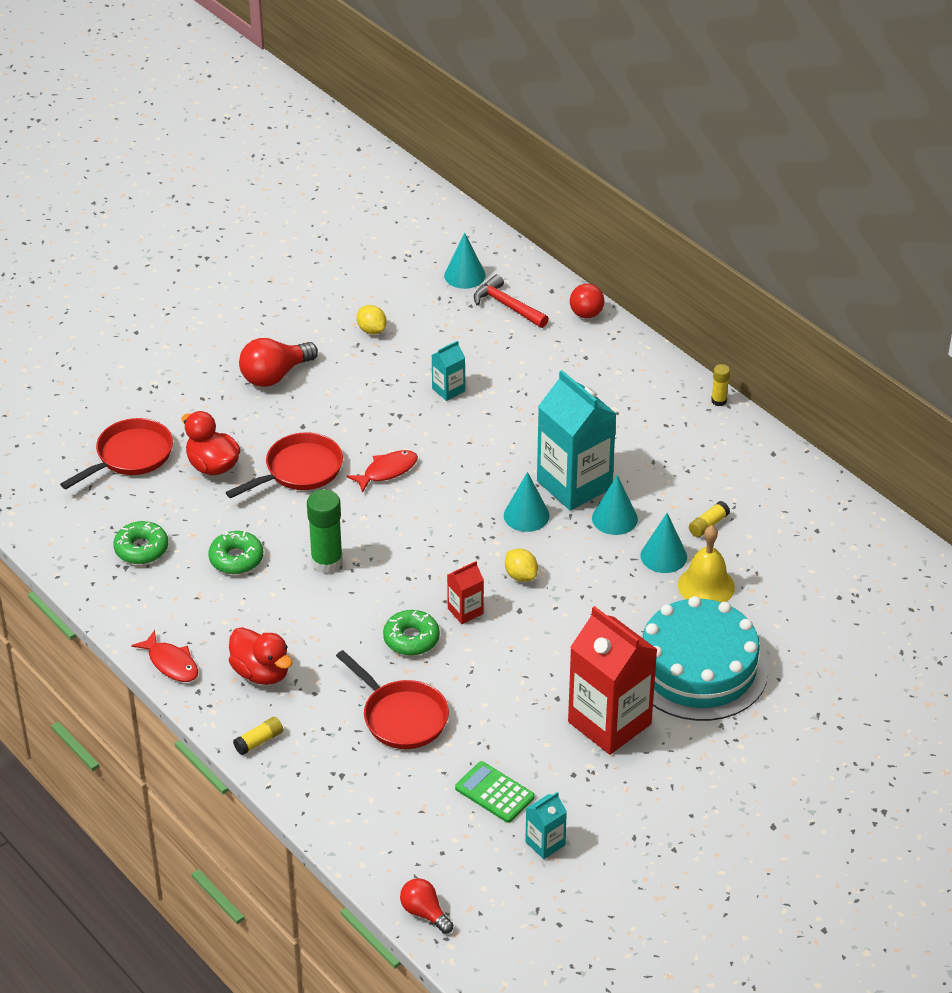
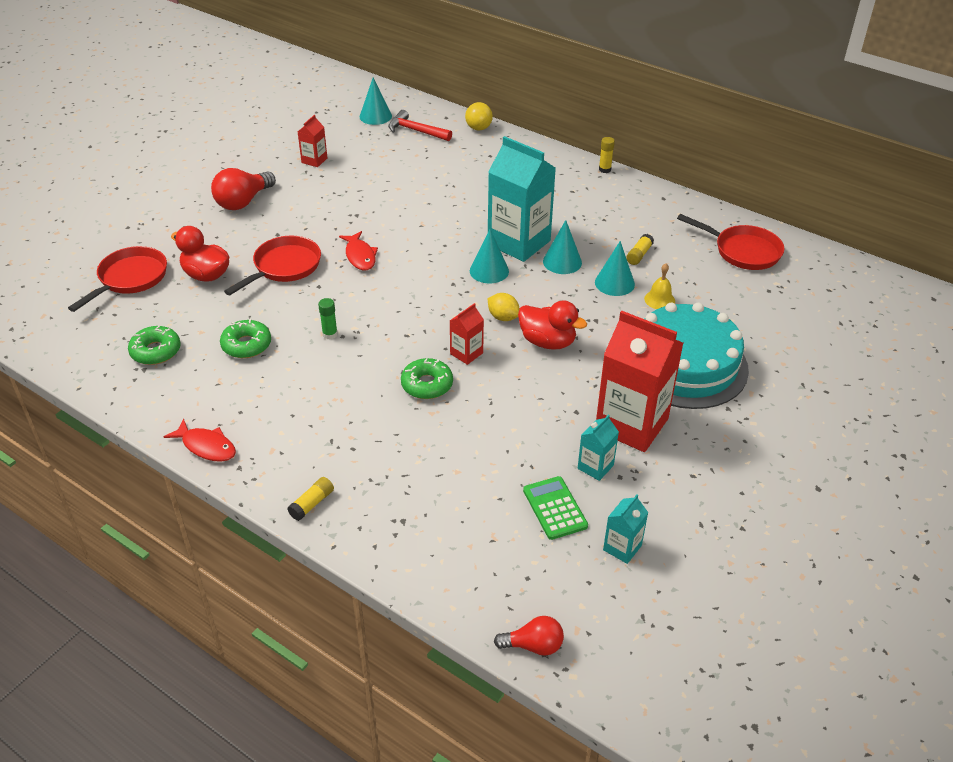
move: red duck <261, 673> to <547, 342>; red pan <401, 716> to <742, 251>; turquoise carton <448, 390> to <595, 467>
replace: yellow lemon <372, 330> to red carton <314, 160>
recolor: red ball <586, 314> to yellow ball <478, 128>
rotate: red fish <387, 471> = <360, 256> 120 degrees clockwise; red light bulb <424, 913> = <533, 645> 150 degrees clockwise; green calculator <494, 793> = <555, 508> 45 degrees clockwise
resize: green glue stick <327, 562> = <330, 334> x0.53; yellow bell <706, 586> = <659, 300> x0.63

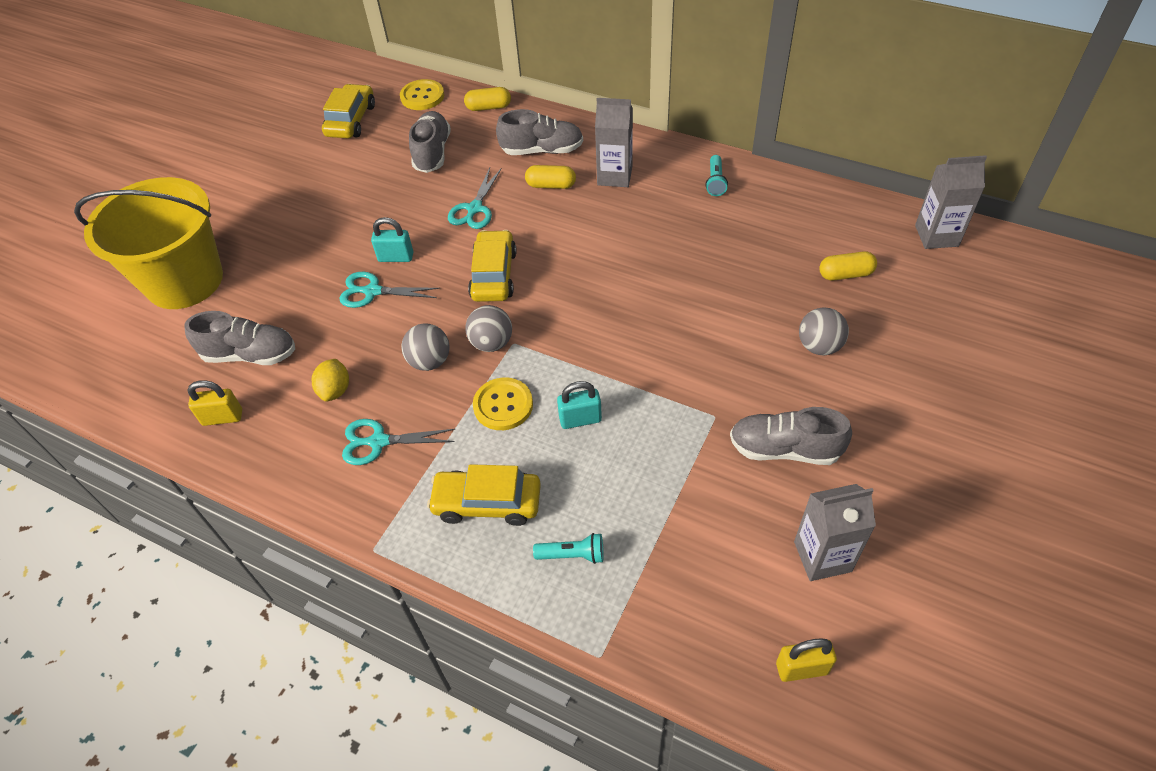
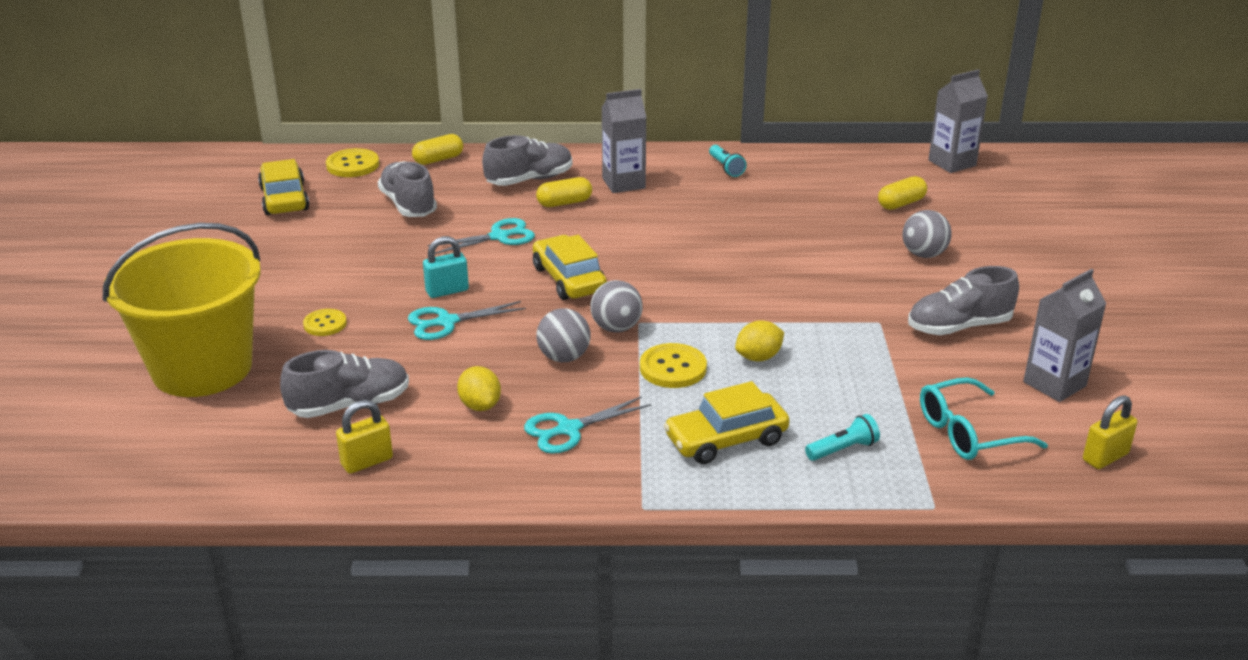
insert: yellow button <325, 324>; turquoise glasses <969, 432>
replace: turquoise padlock <580, 419> to yellow lemon <758, 357>
rotate: turquoise scissors <474, 209> = <499, 236> 105 degrees counterclockwise

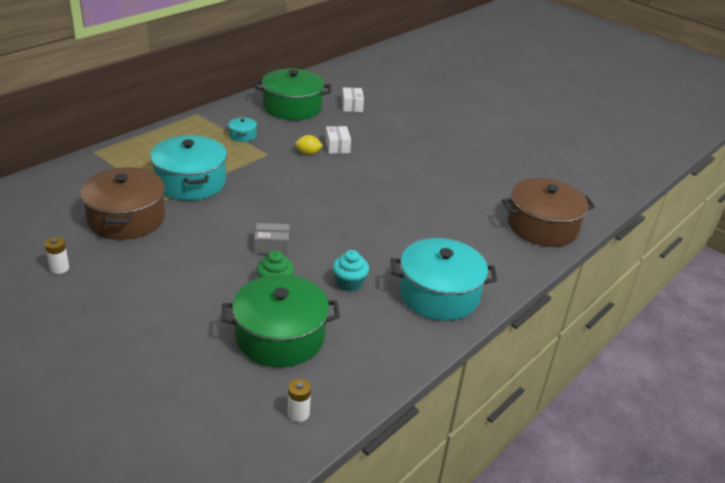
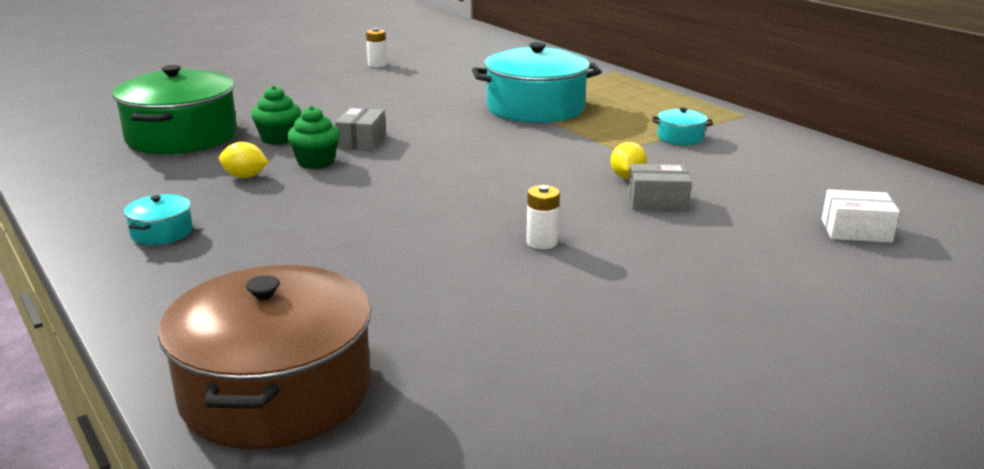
delete: brown pot <126, 218>; green pot <292, 107>
insert: green cupcake <316, 162>
move: white battery <298, 413> to <542, 242>
replace: turquoise cupcake <349, 283> to yellow lemon <245, 176>
recolor: white box <337, 146> to grey box <657, 201>
resize: turquoise pot <439, 294> = <162, 232> x0.43

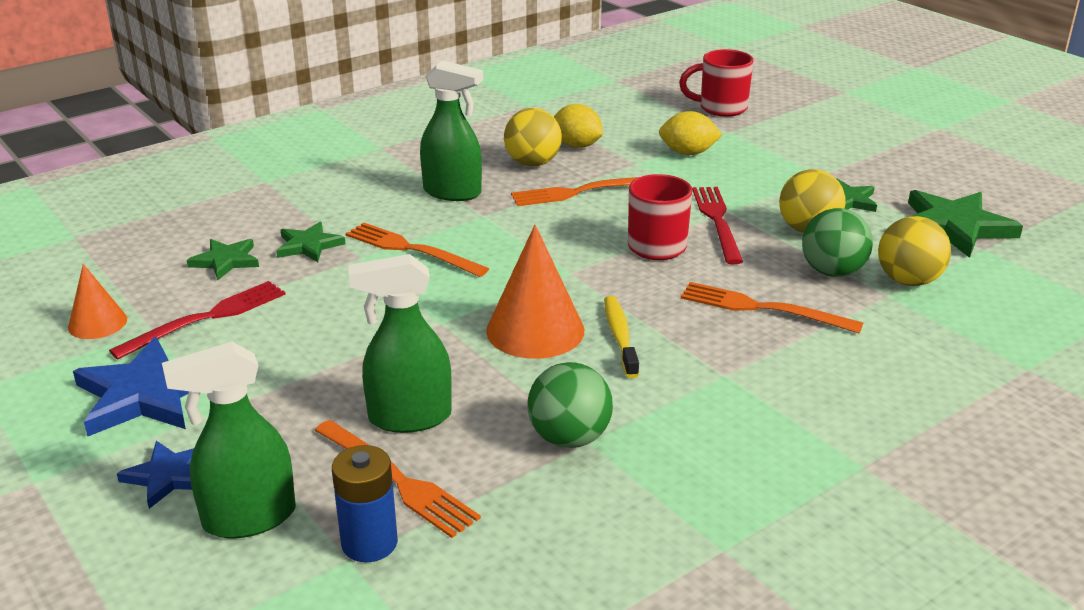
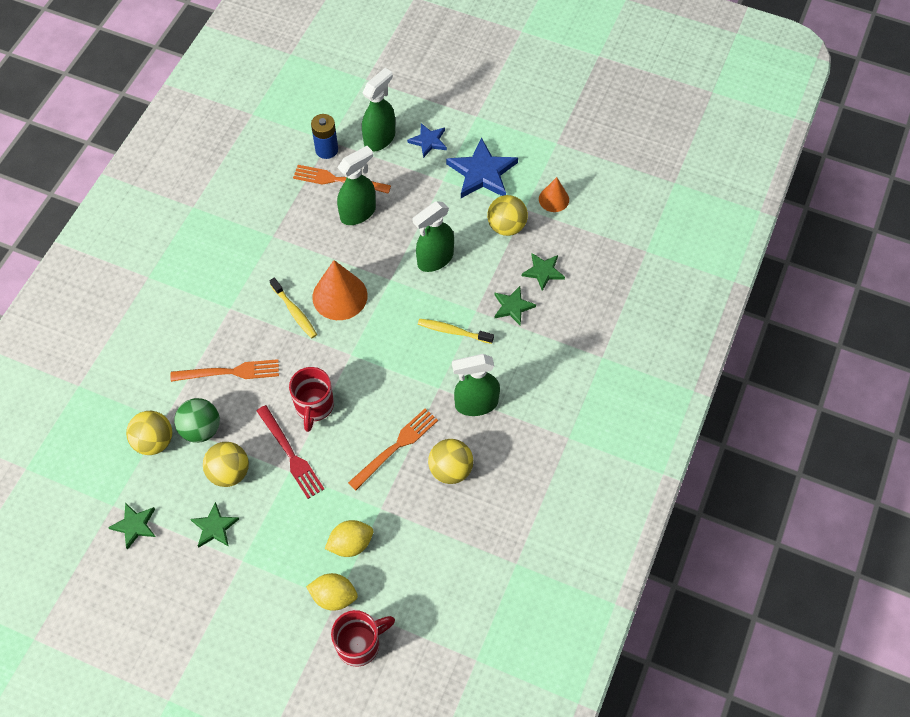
delete: green ball <569, 438>
insert: green spray bottle <435, 259>
move: yellow lemon <577, 145> to <334, 597>
replace: red fork <206, 318> to yellow ball <506, 226>; orange fork <412, 249> to yellow toothbrush <453, 331>
resize: green star <954, 227> = <134, 525> x0.57

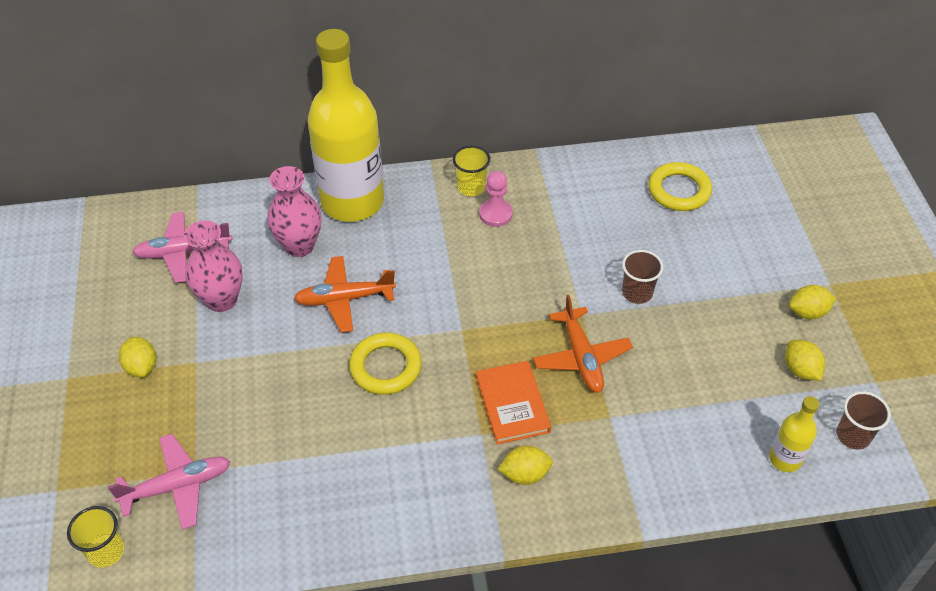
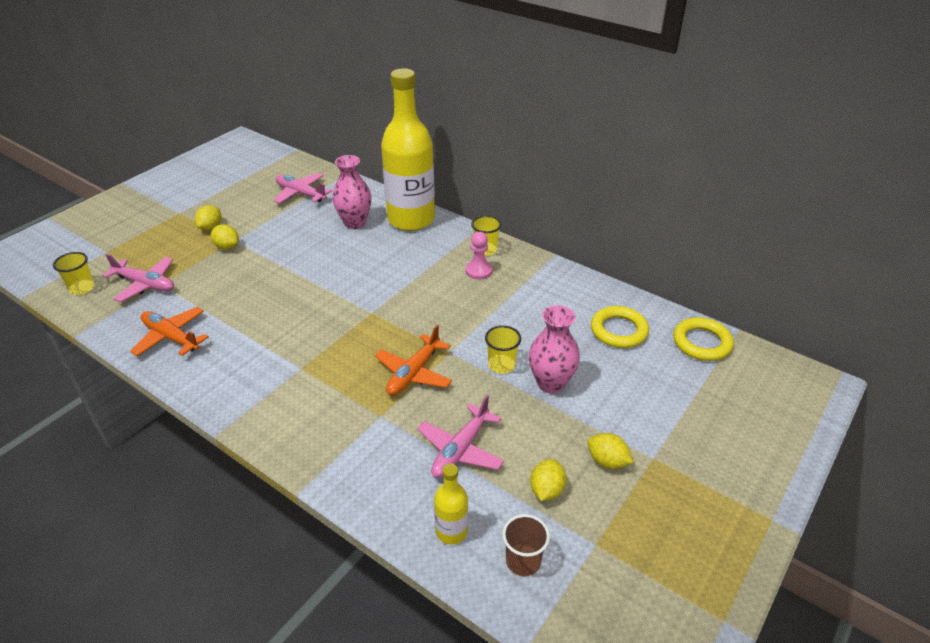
delete: orange book <512, 404>
insert: pink plane <460, 450>
move: pink vase <222, 300> to <551, 383>; orange plane <344, 299> to <171, 337>; yellow ring <385, 367> to <701, 343>; yellow lemon <525, 474> to <227, 247>
recolor: brown cup <637, 293> to yellow cup <501, 365>

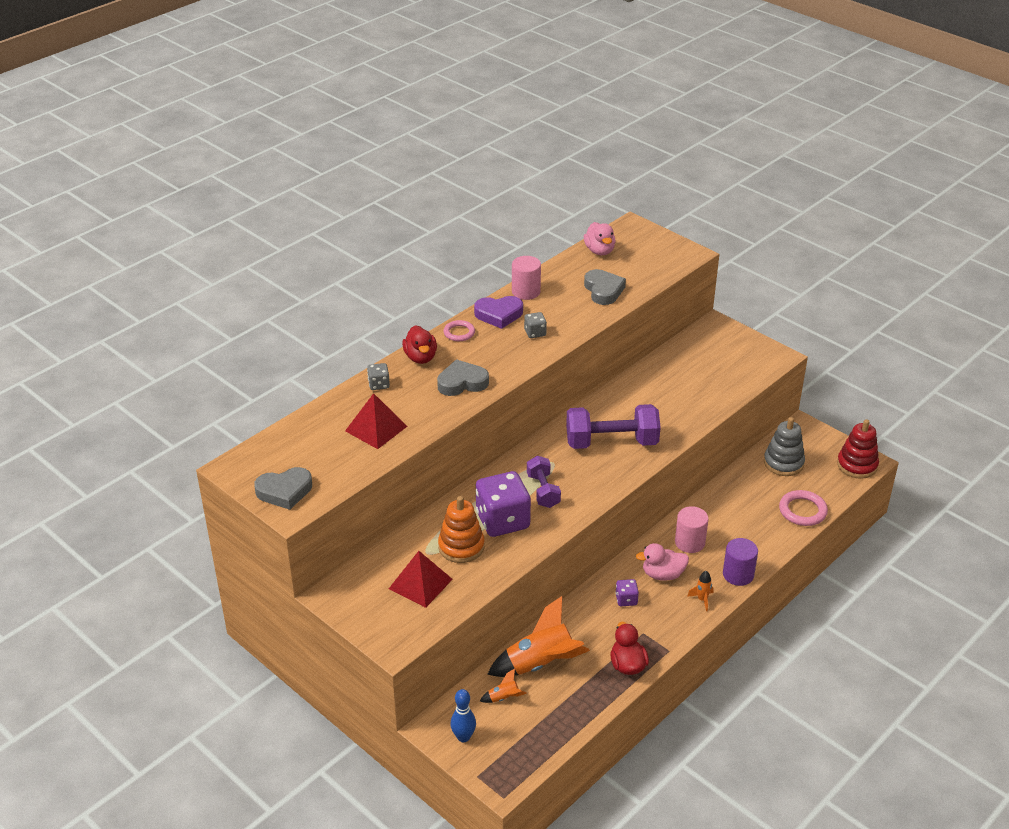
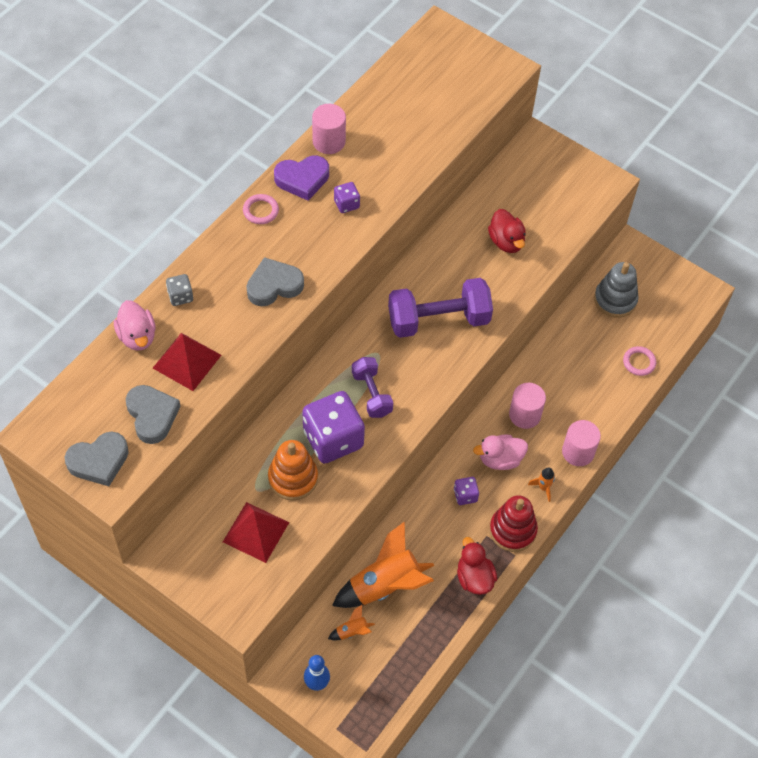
move: red duck <420, 357> to <506, 241>; pink duck <599, 251> to <137, 336>; grey heart <603, 290> to <152, 416>; red stacking toy <857, 465> to <512, 530>
recolor: grey dice <535, 333> to purple dice <346, 204>; purple cylinder <738, 574> to pink cylinder <578, 452>
resize: pink ring <802, 511> = <639, 362> x0.65

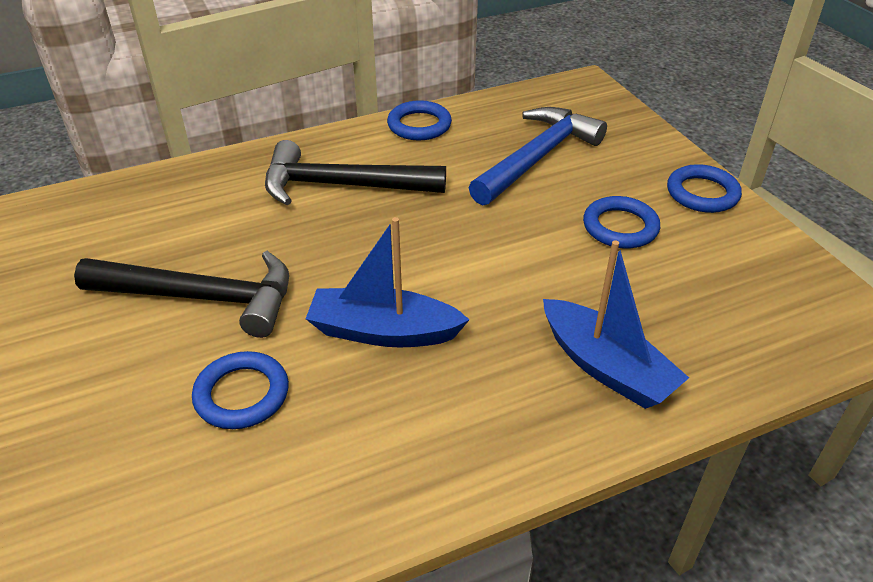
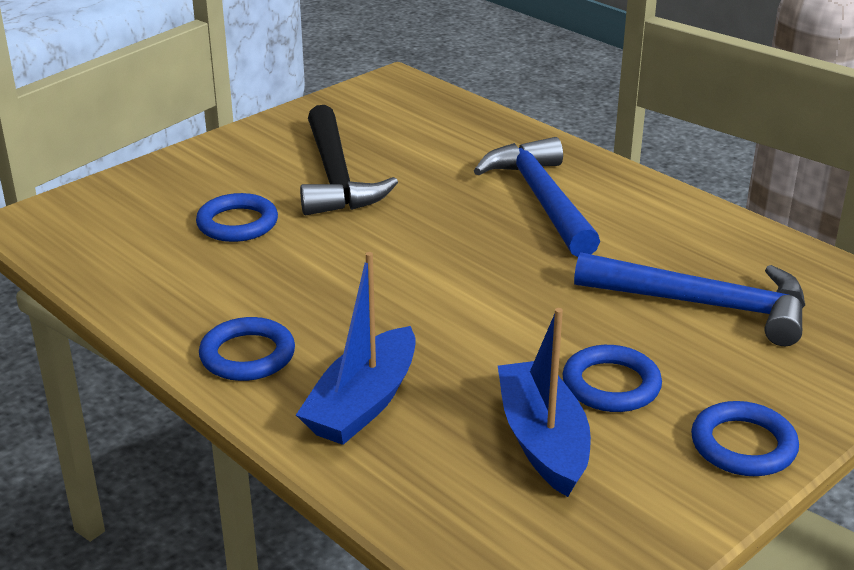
move: blue boat <383, 331> to <543, 441>; blue ring <419, 125> to <247, 355>
recolor: black hammer <341, 186> to blue hammer <541, 199>

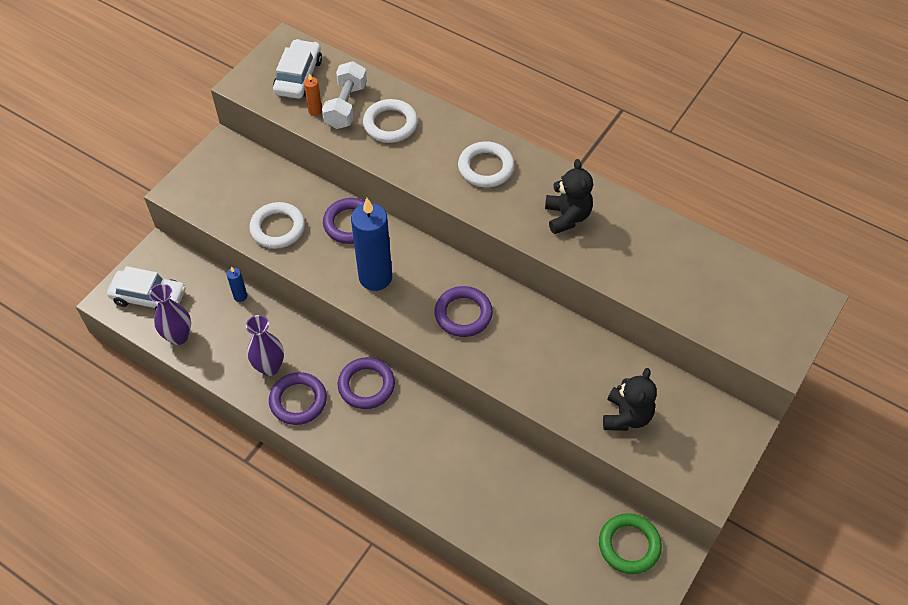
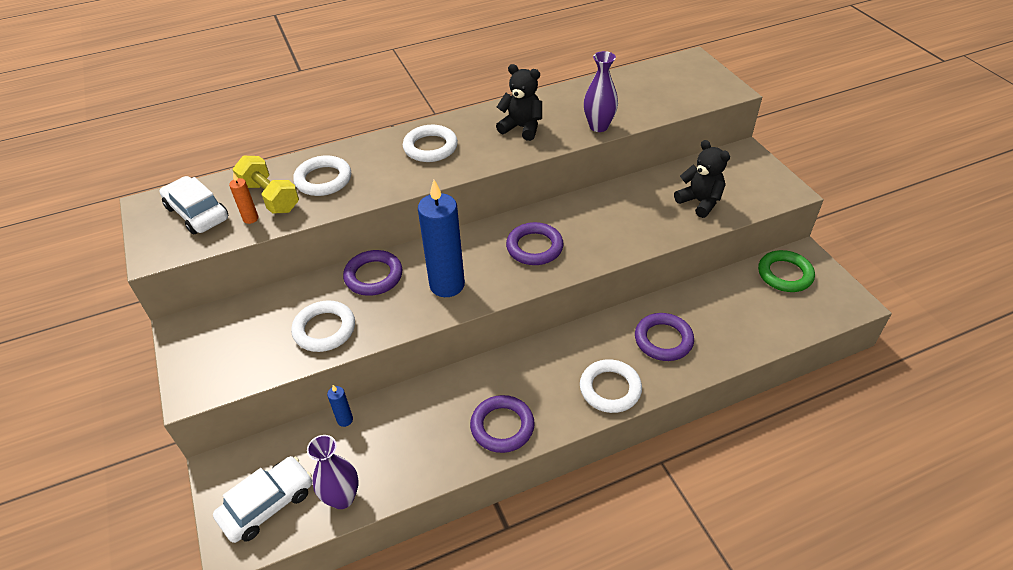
insert: white ring <610, 389>
move: purple vase <269, 367> to <598, 126>; purple ring <366, 385> to <663, 340>
recolor: white dumbbell <346, 106> to yellow dumbbell <270, 197>

